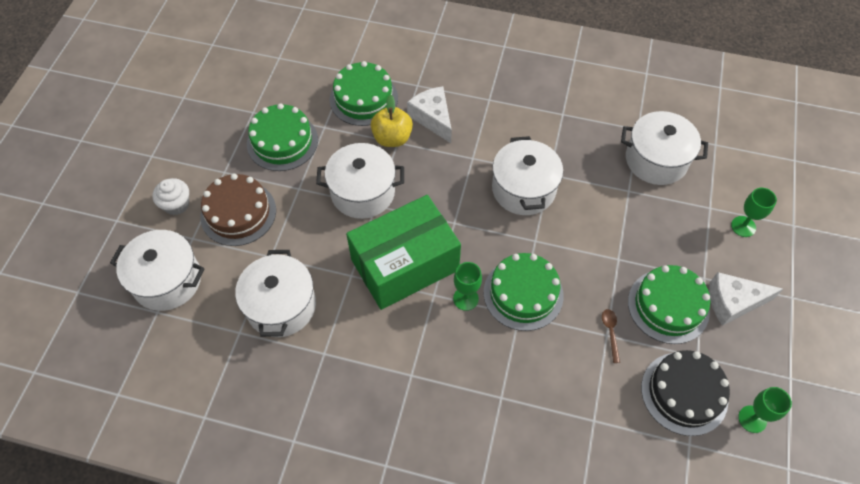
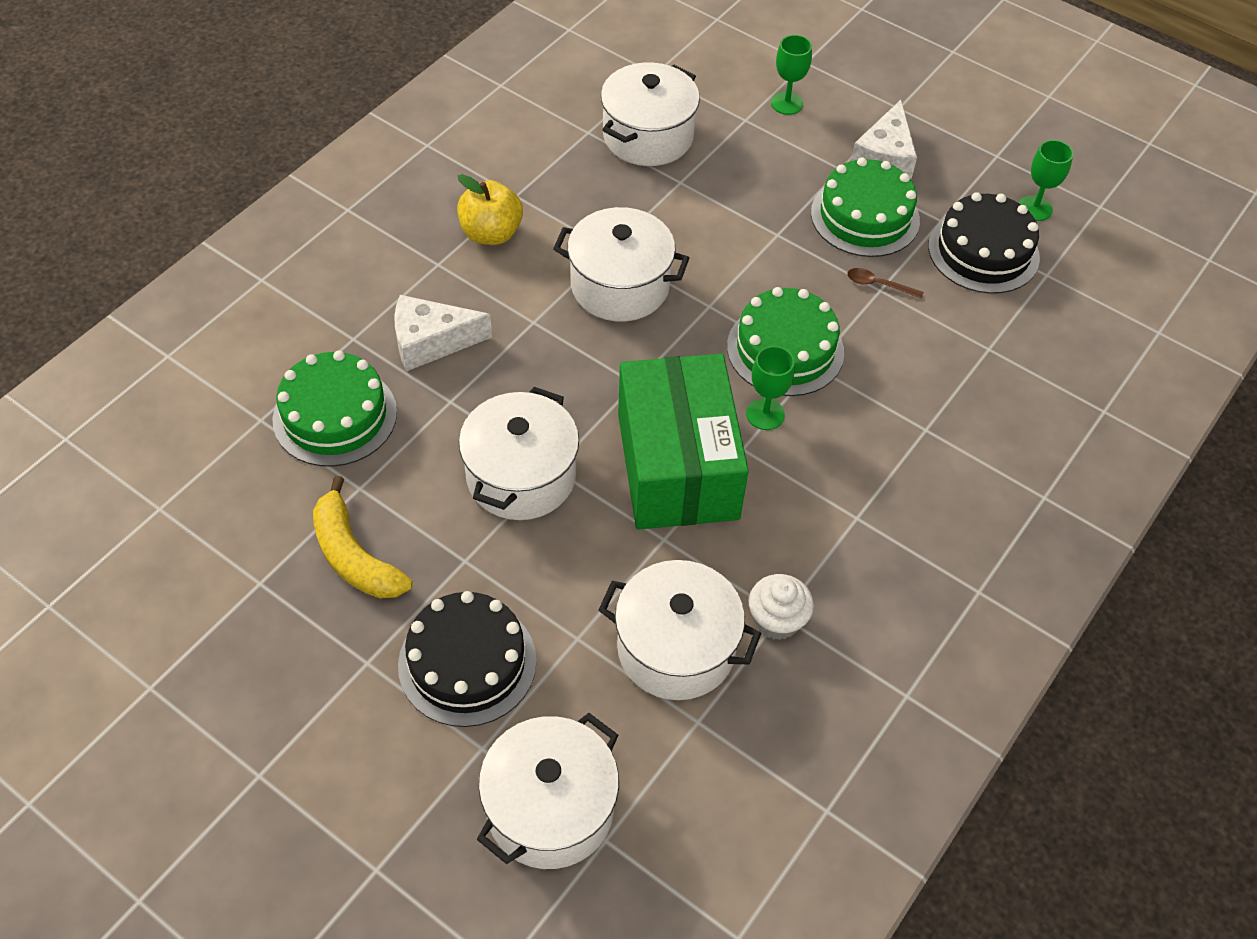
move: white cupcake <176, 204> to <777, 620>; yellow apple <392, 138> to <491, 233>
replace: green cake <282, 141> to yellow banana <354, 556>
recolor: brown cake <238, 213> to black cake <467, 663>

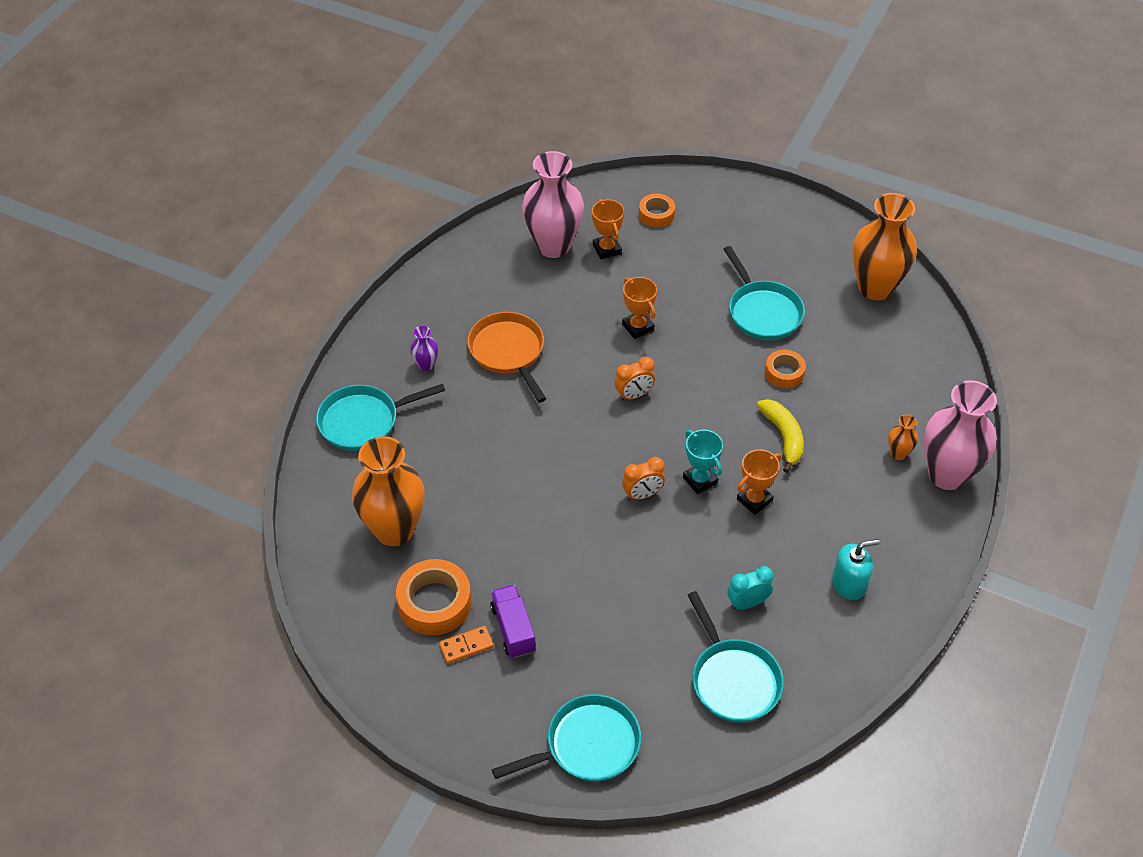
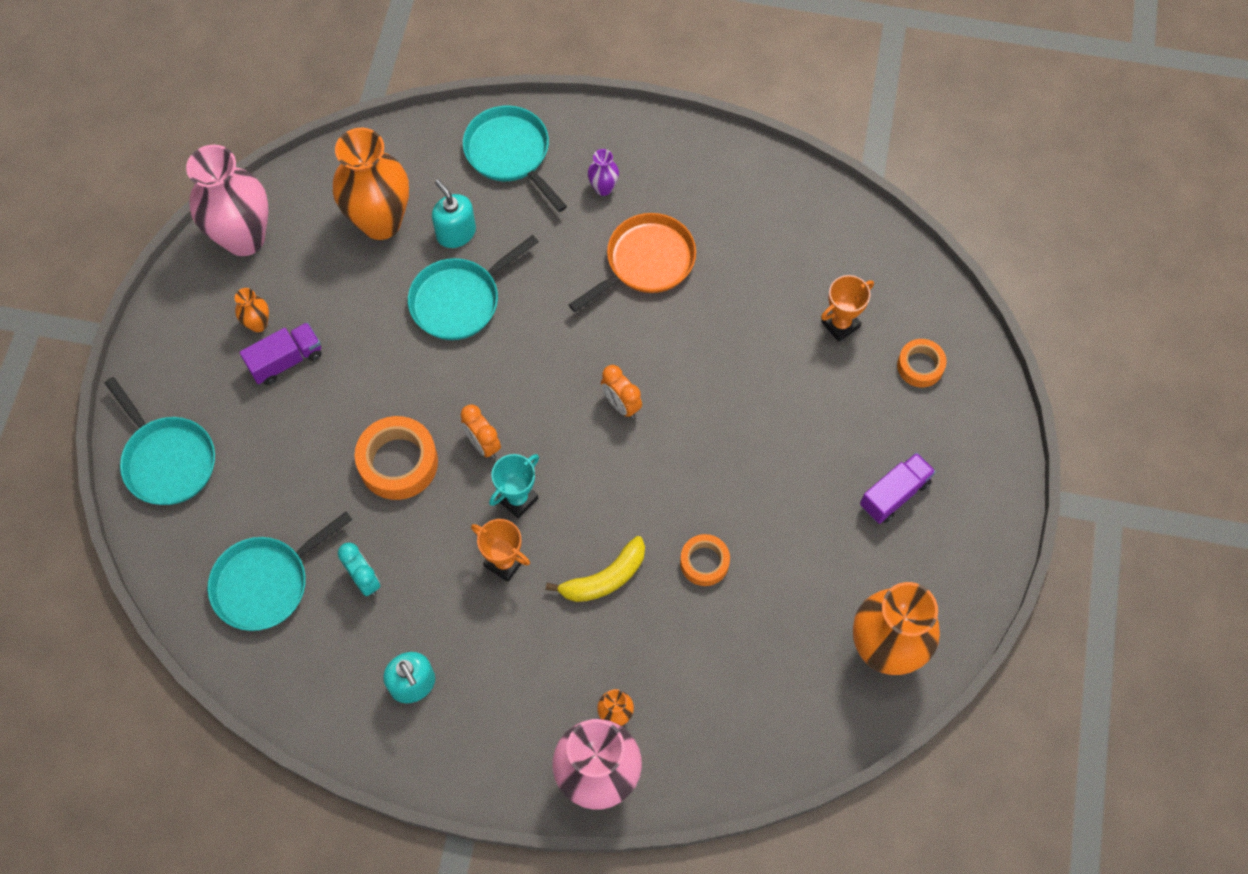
delete: orange trophy <638, 327>
insert: turquoise soap dispenser <456, 233>; purple truck <894, 494>
move: orange tape <434, 603> to <398, 462>; pink vase <553, 246> to <244, 238>; turquoise pan <762, 312> to <460, 300>
replace: orange domino <466, 646> to orange vase <258, 324>

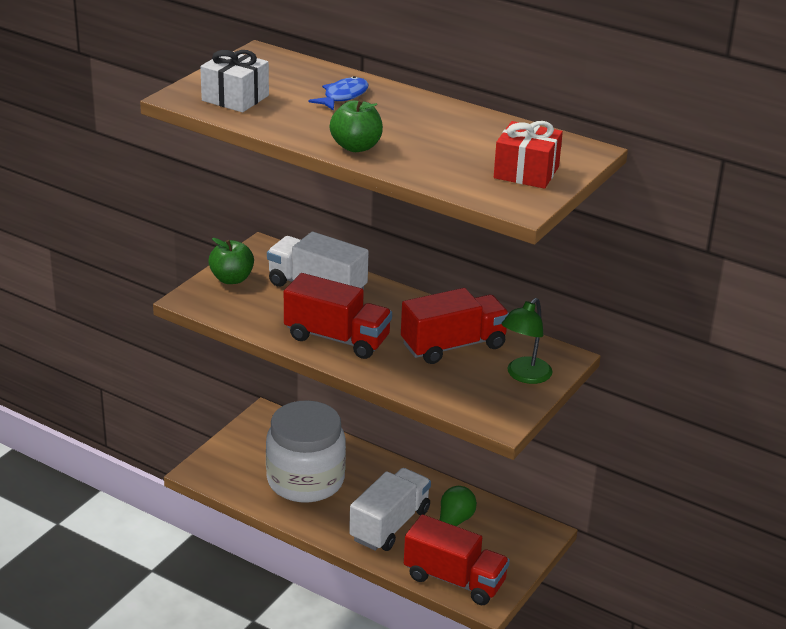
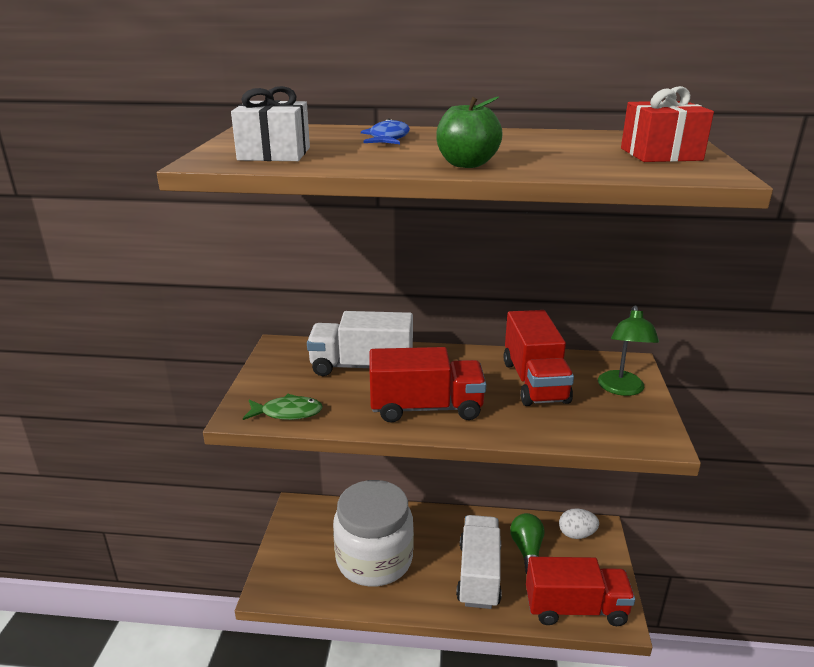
delete: green apple <232, 279>
insert: green fish <287, 413>; white egg <576, 534>
rotate: red truck <453, 346> = <534, 382> 135 degrees clockwise

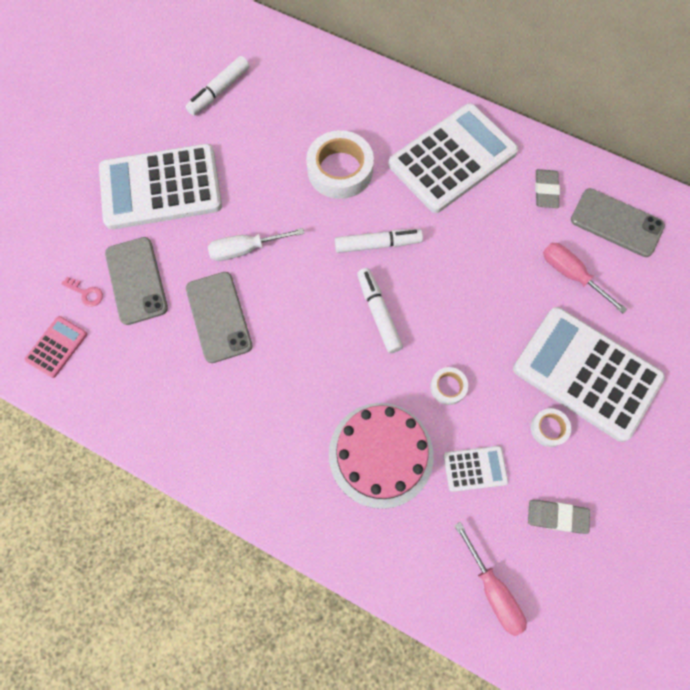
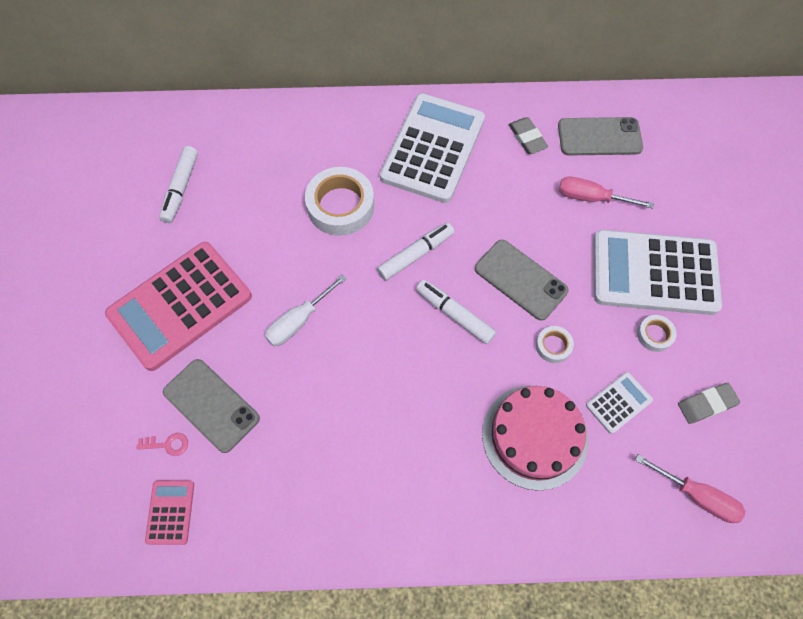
move: grey phone <218, 317> to <520, 280>
recolor: white calculator <161, 187> to pink calculator <180, 305>

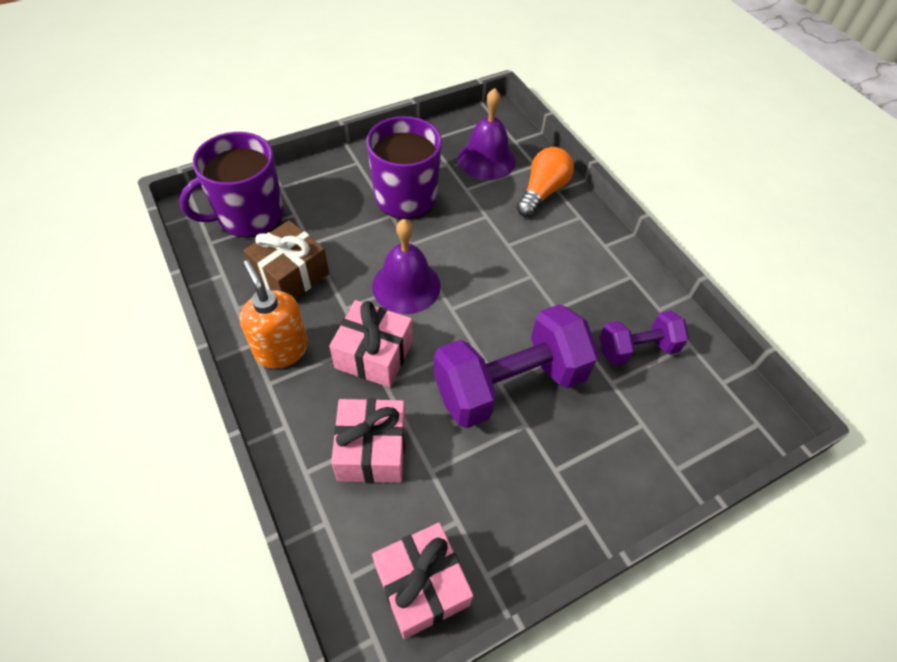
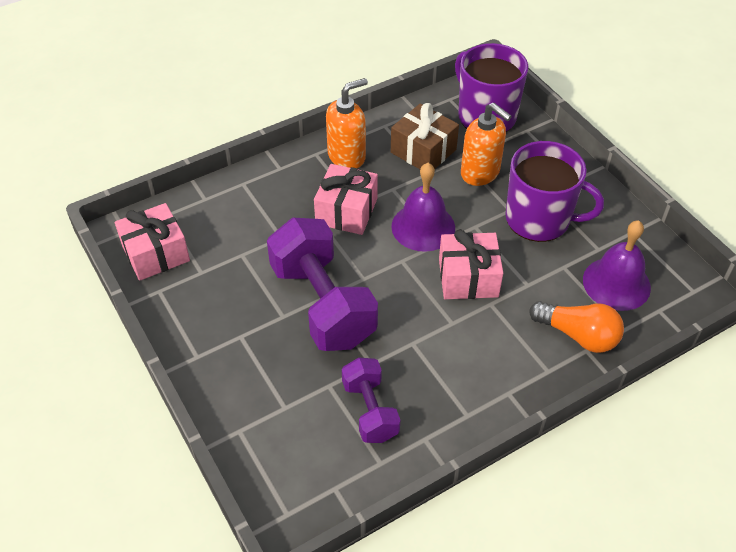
insert: orange soap dispenser <480, 173>
move: pink gift <372, 450> to <468, 278>

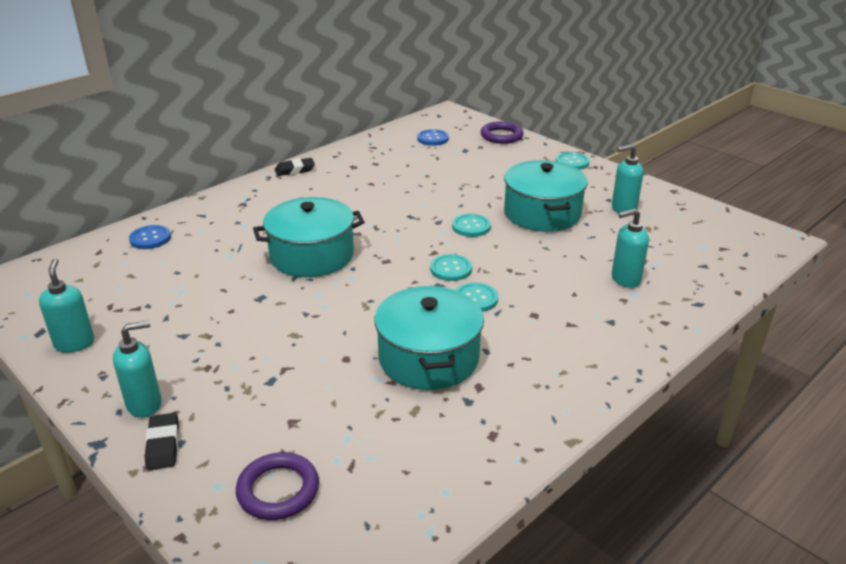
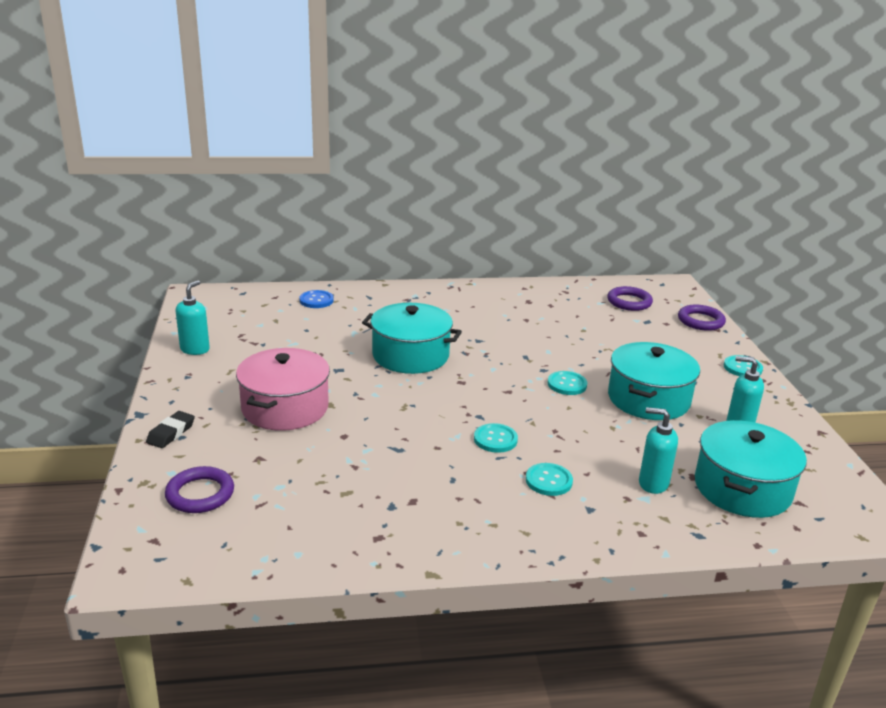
delete: turquoise soap dispenser <145, 404>; black eraser <295, 170>
insert: pink pot <285, 408>
move: turquoise pot <428, 358> to <742, 488>; turquoise button <451, 269> to <548, 481>
replace: blue button <432, 139> to purple ring <629, 302>

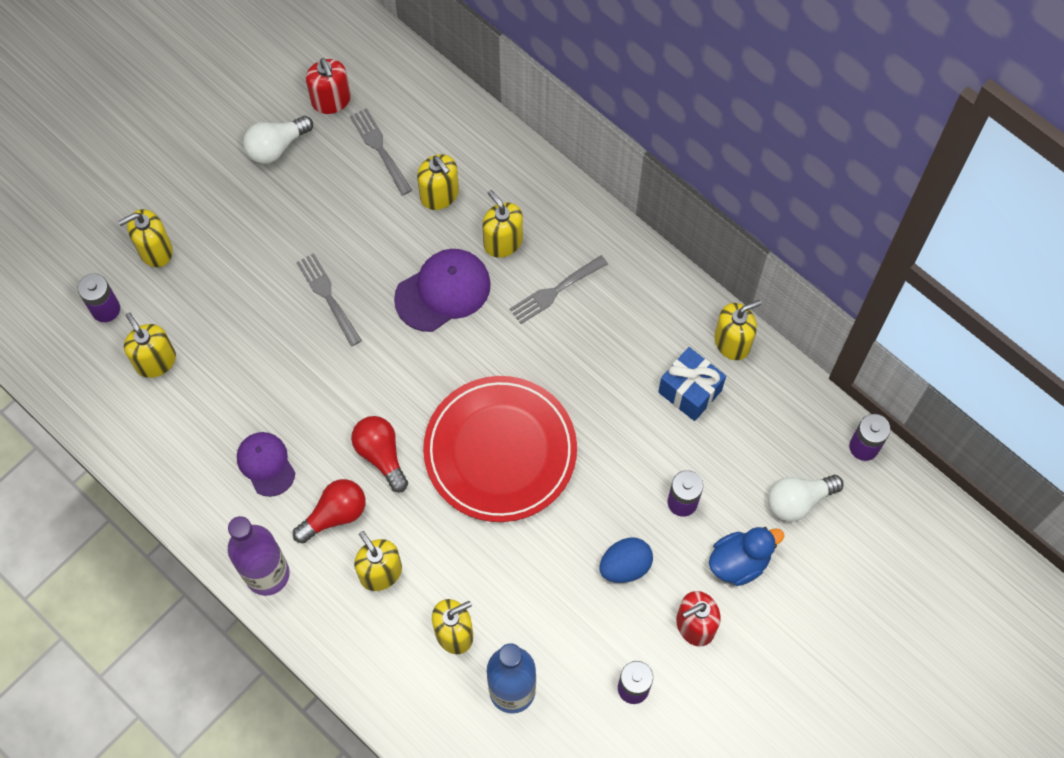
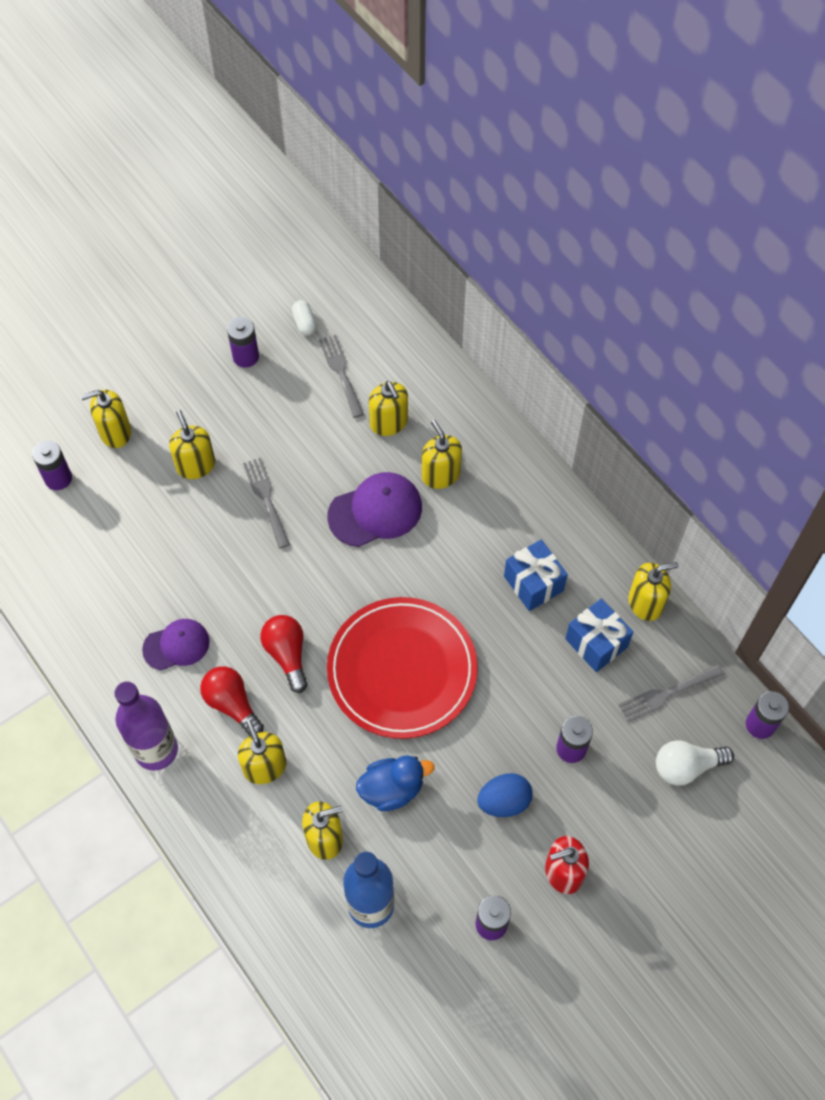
insert: blue gift <533, 583>
move: yellow soap dispenser <155, 361> to <196, 465>; grey fork <555, 291> to <667, 693>; blue duck <739, 562> to <392, 789>
replace: white light bulb <276, 147> to purple battery <246, 356>; red soap dispenser <331, 100> to white capsule <304, 323>
rotate: purple cap <266, 464> = <176, 645> 90 degrees clockwise; red light bulb <335, 514> = <232, 704> 105 degrees counterclockwise

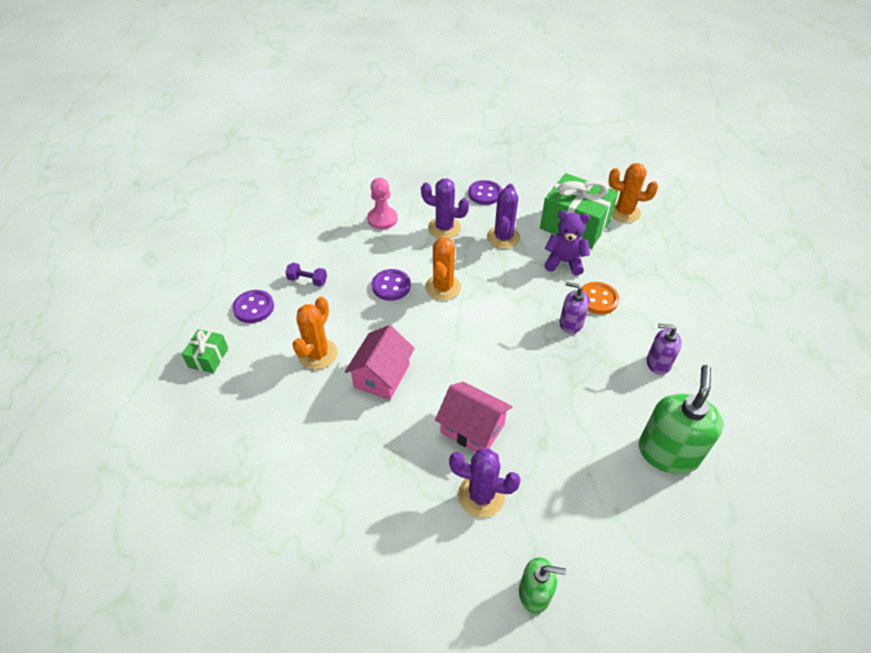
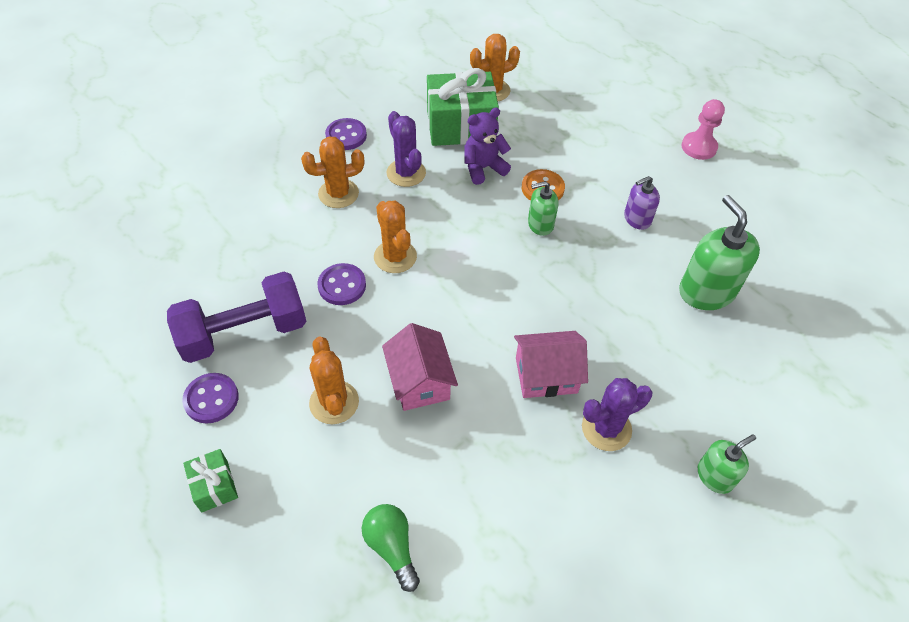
insert: green light bulb <392, 547>
move: pink pawn <382, 219> to <699, 147>
recolor: purple cactus <444, 228> to orange cactus <338, 194>; purple soap dispenser <571, 323> to green soap dispenser <540, 224>
resize: purple dumbbell <307, 280> = <244, 332> x2.47

